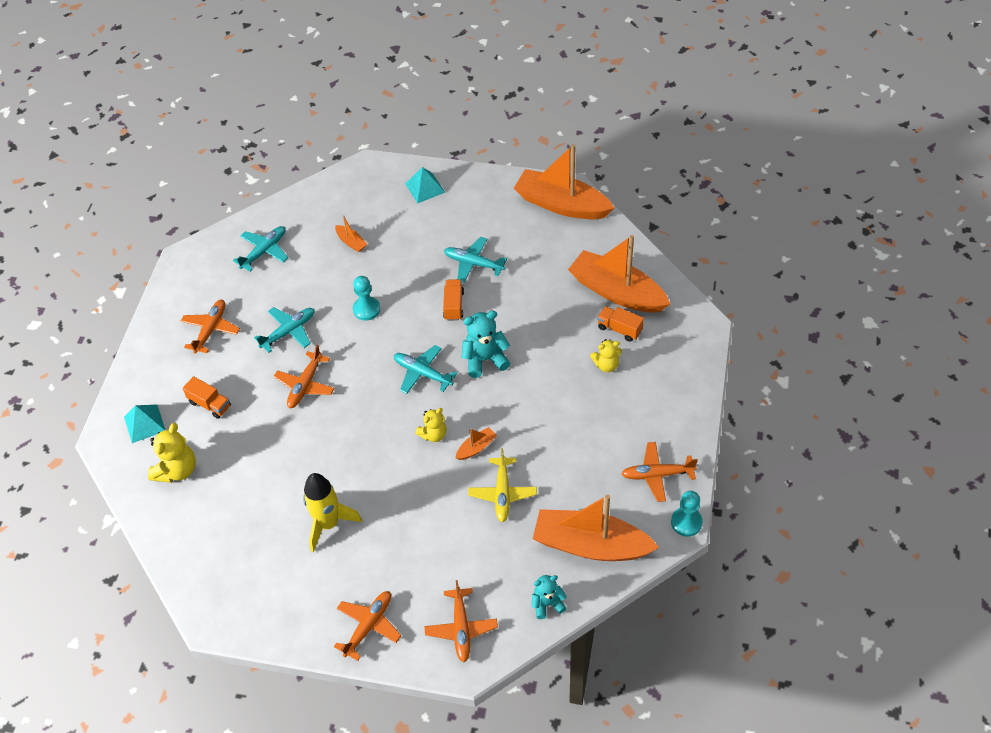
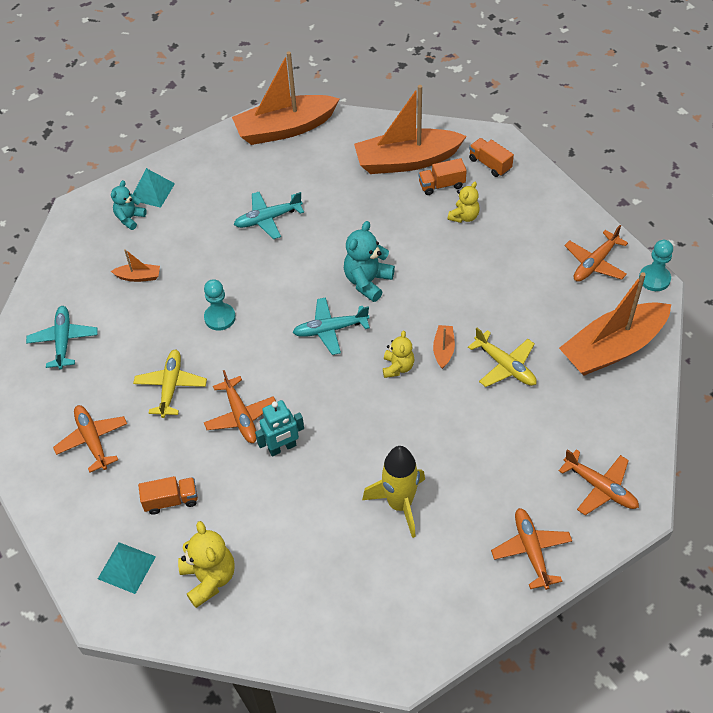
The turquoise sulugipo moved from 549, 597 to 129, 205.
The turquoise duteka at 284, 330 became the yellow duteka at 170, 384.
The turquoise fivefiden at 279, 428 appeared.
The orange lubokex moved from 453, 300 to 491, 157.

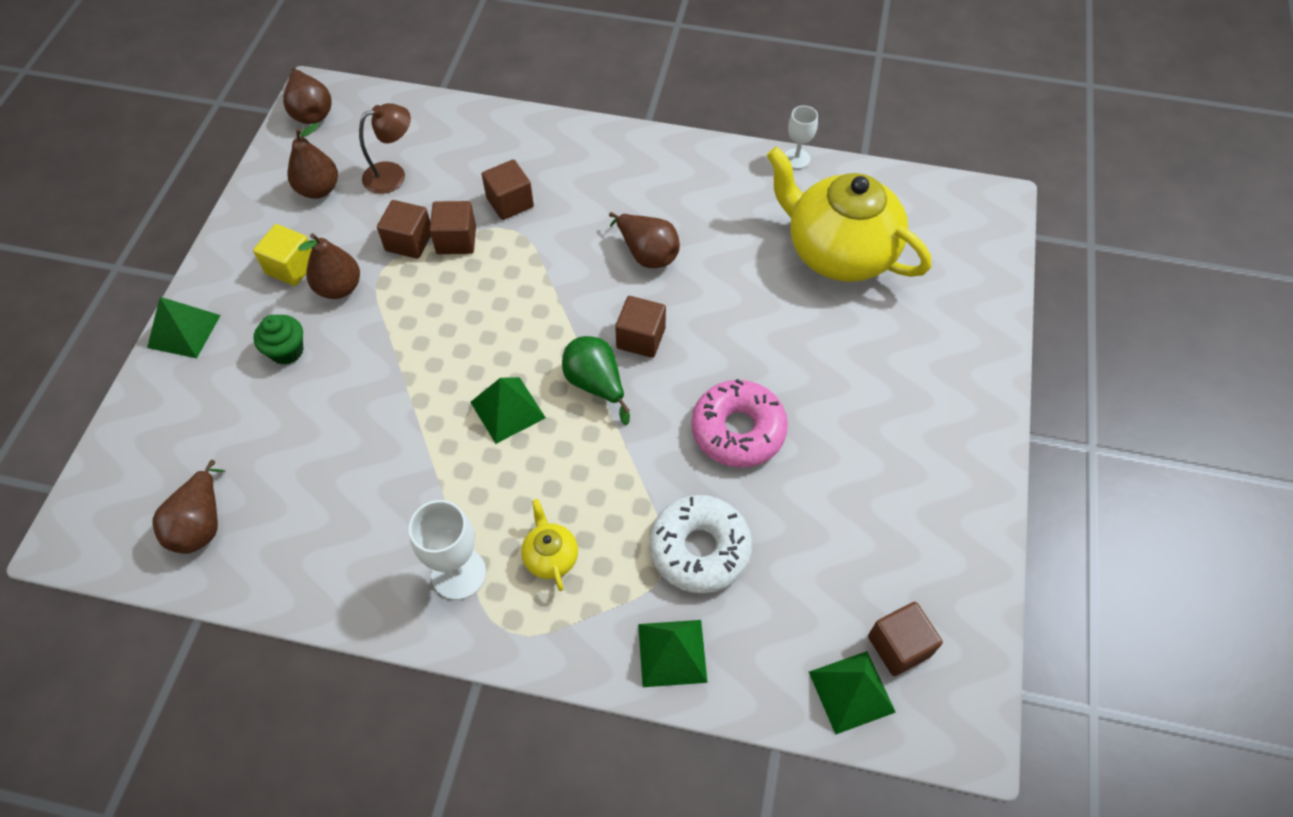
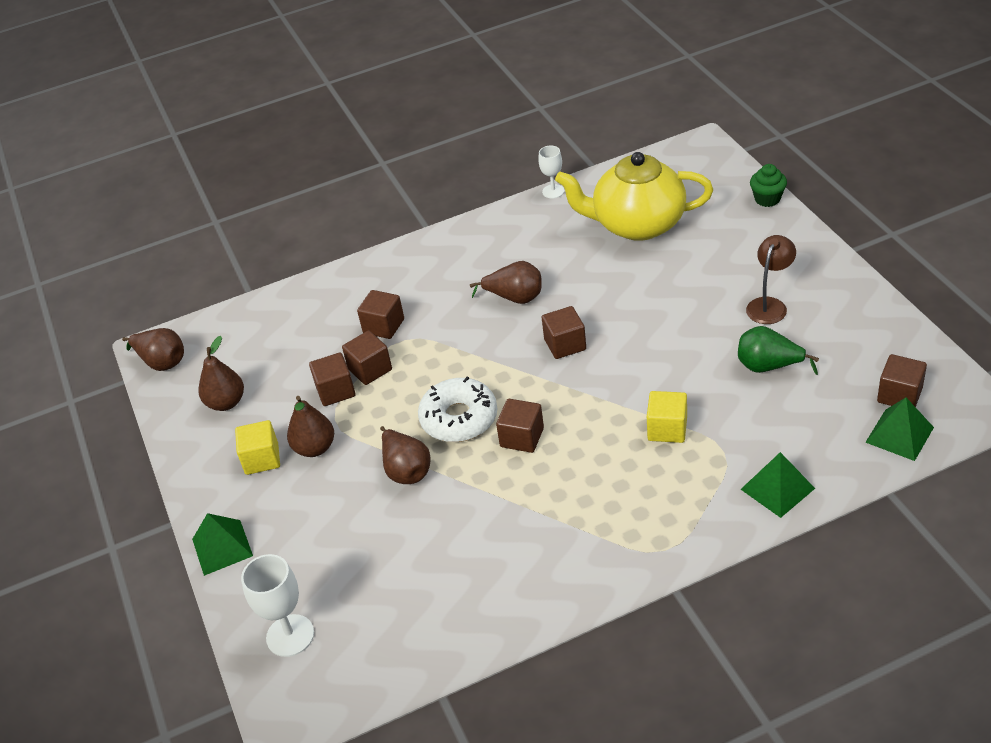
The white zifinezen moved from 447, 550 to 277, 605.
The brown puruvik moved from 189, 507 to 405, 455.
The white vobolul moved from 700, 544 to 457, 409.
The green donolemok at 508, 410 was replaced by the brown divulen at 520, 426.
The yellow divulen at 667, 417 appeared.
The green puruvik moved from 596, 380 to 778, 350.
The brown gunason moved from 385, 148 to 771, 279.
The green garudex moved from 279, 340 to 768, 185.
The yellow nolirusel at 549, 545 disappeared.
The pink vobolul at 739, 423 disappeared.

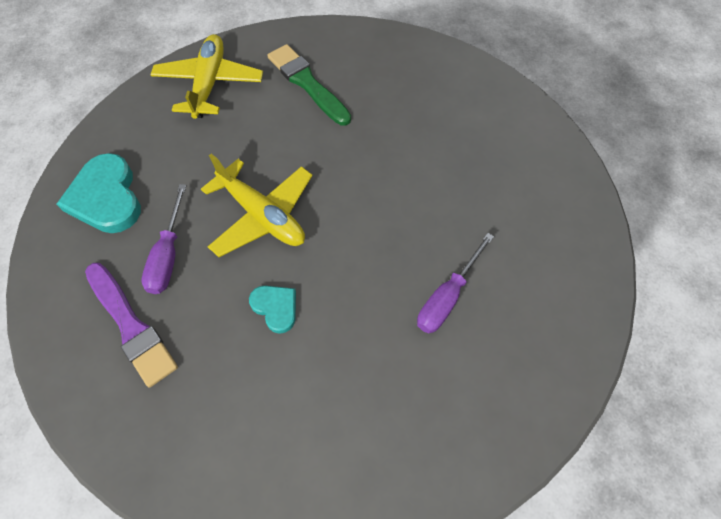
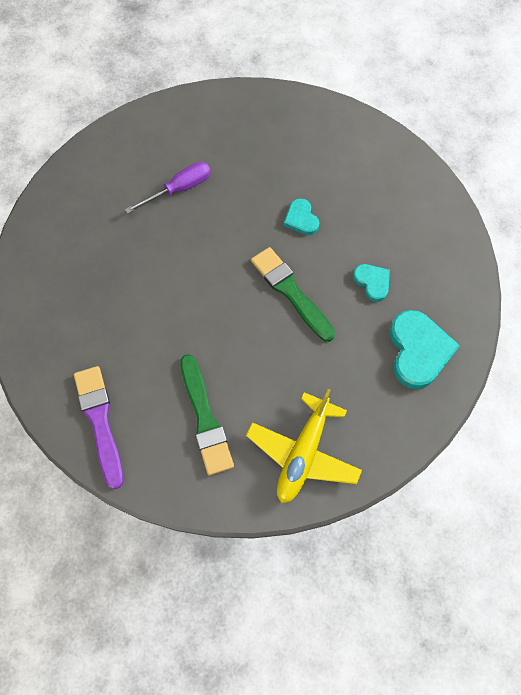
The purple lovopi moved from 131, 325 to 98, 427.
The yellow duteka at 257, 205 was replaced by the green lovopi at 293, 294.
The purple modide at 164, 239 was replaced by the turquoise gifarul at 371, 283.

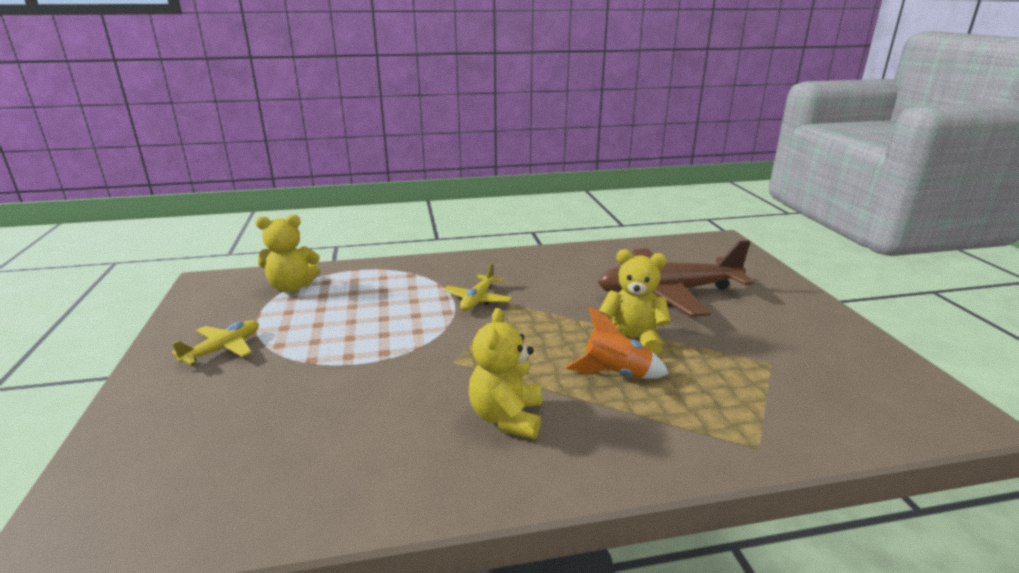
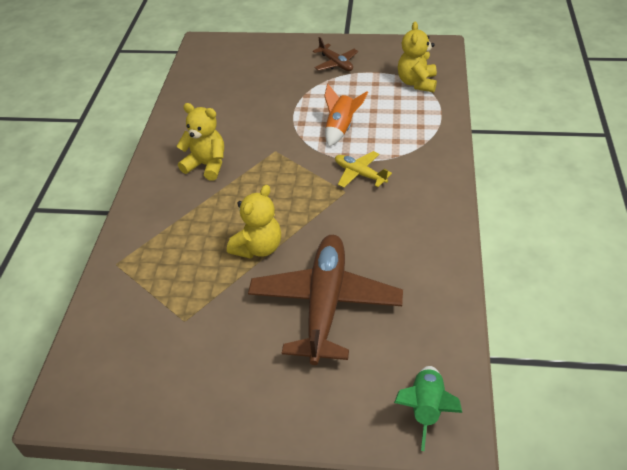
The yellow duteka at 215, 342 became the brown duteka at 335, 54.
The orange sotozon moved from 617, 343 to 346, 115.
The green sotozon at 428, 408 appeared.

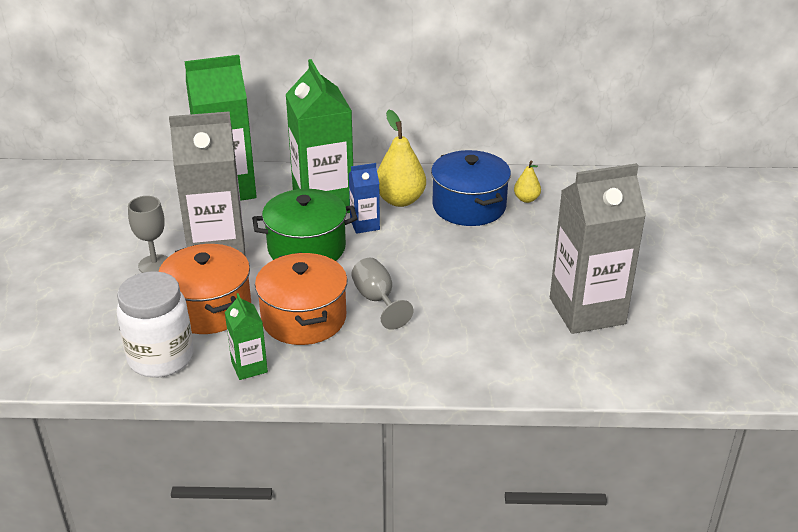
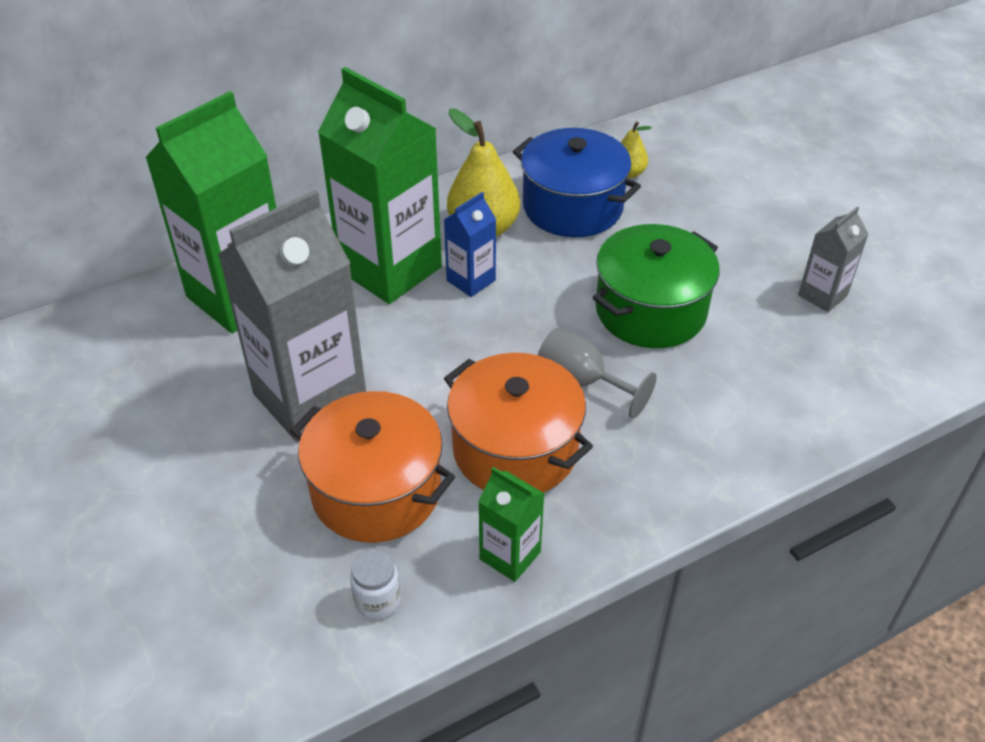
The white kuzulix at 155, 324 changed to 0.44 times the size.
The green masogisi moved from 305, 225 to 656, 286.
The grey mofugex at 598, 248 changed to 0.47 times the size.
The grey zifinezen at 148, 234 disappeared.

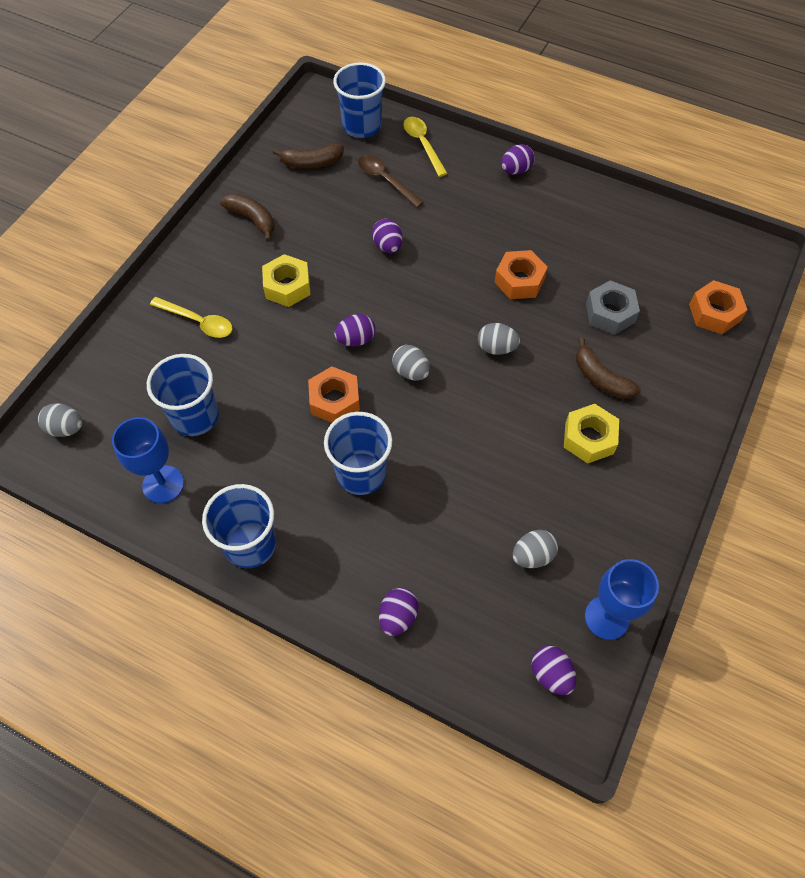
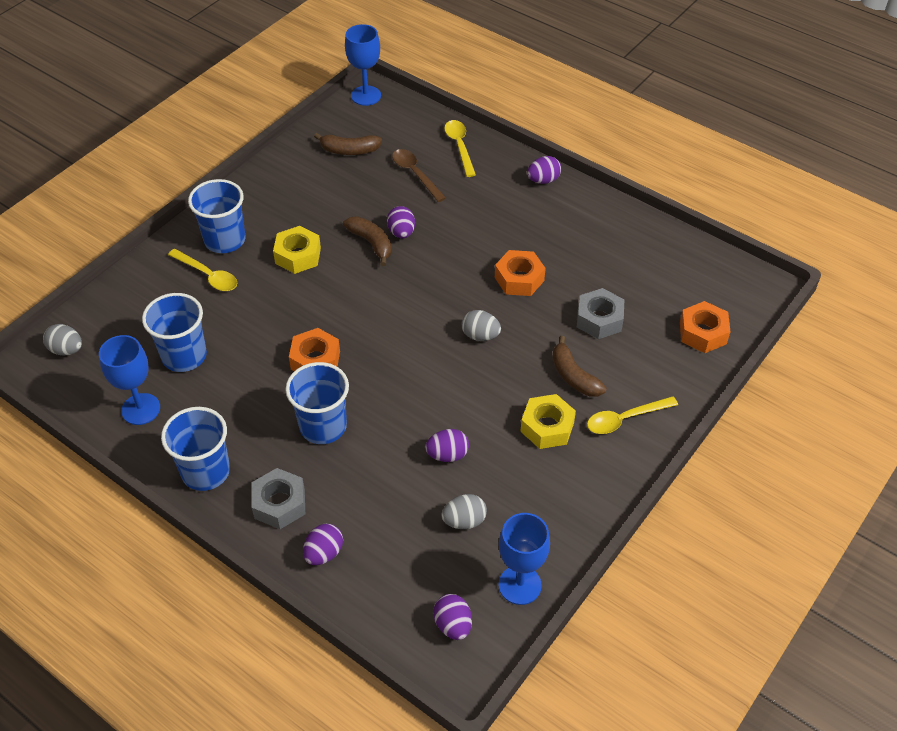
The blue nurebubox moved from 359, 100 to 217, 216.
The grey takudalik at 278, 498 appeared.
The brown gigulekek moved from 247, 218 to 367, 241.
The blue zifinezen at 363, 65 appeared.
The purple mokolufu moved from 354, 330 to 447, 445.
The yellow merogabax at 632, 415 appeared.
The grey mokolufu at 411, 363 disappeared.

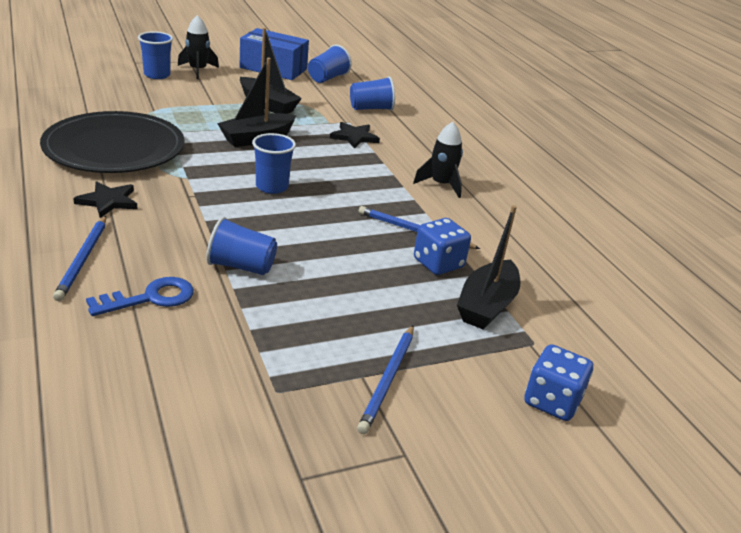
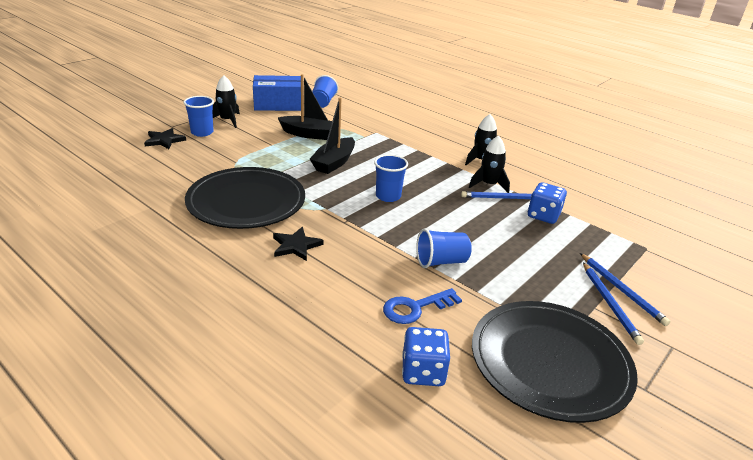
The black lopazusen moved from 355, 135 to 165, 138.
The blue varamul at 140, 296 turned 150 degrees counterclockwise.
The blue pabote moved from 558, 382 to 426, 356.
The black sotozon at 489, 164 appeared.
The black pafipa at 555, 362 appeared.
The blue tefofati moved from 79, 258 to 625, 289.
The blue nurebubox at 372, 93 disappeared.
The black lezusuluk at 489, 267 disappeared.

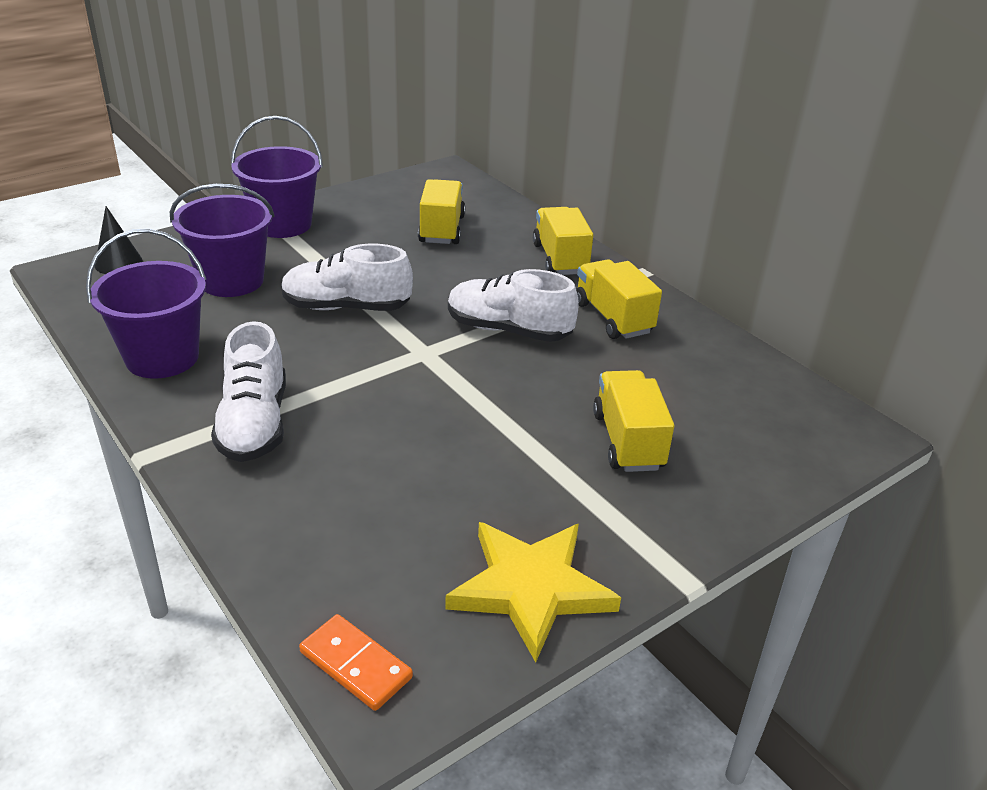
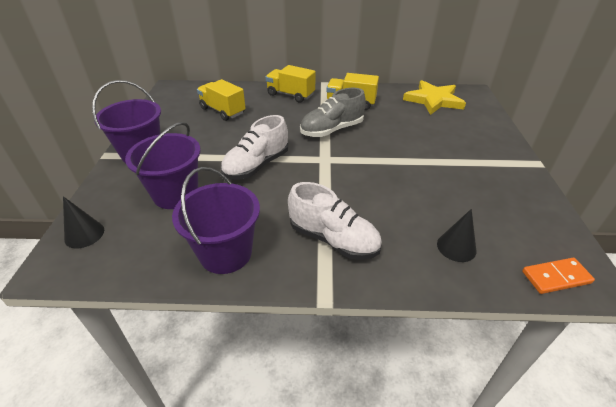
The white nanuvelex at 513, 305 became the grey nanuvelex at 333, 112.
The yellow lopazusen moved from 533, 592 to 434, 97.
The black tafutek at 457, 235 appeared.
The yellow lubokex at 633, 421 disappeared.

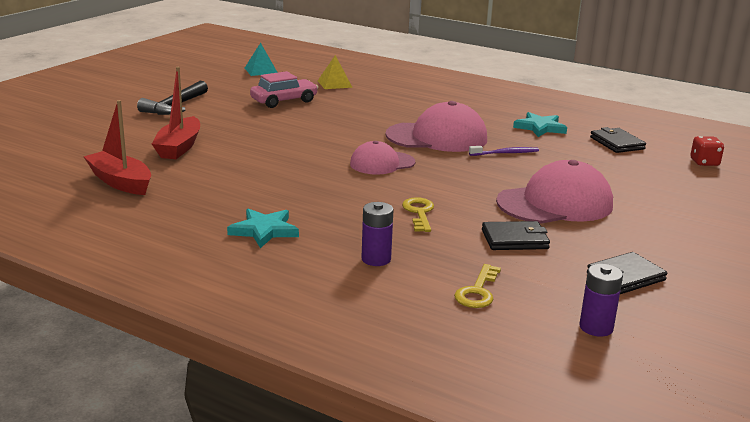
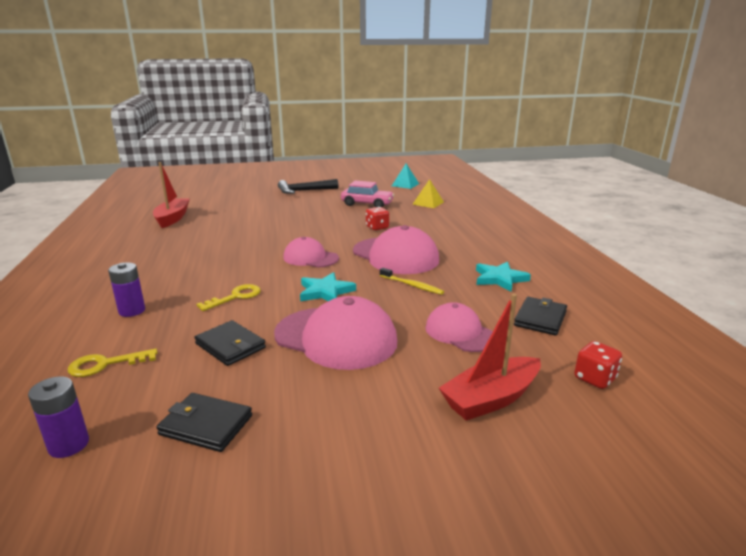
The turquoise lopazusen moved from 263, 228 to 328, 286.
The red pabote at 377, 219 appeared.
The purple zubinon at 504, 151 became the yellow zubinon at 412, 281.
The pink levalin at 459, 327 appeared.
The red lezusuluk moved from 176, 113 to 490, 357.

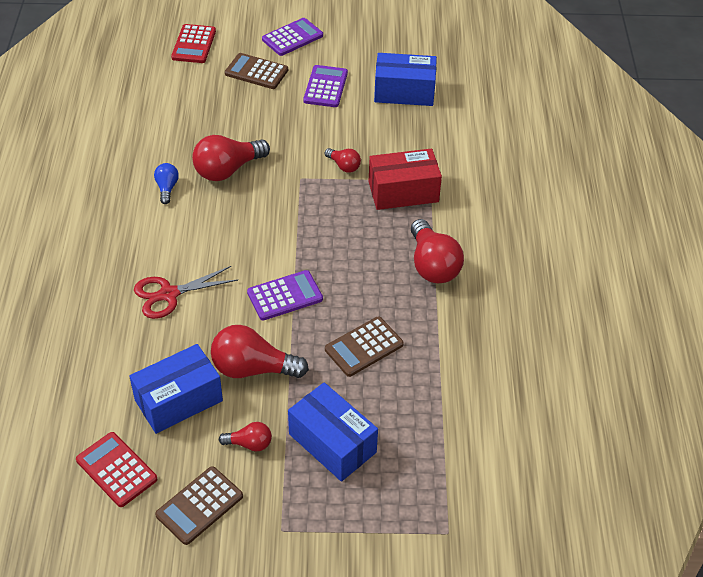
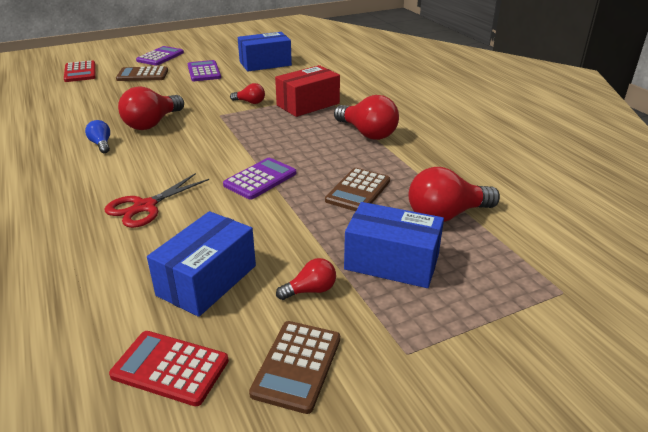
The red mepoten moved from 260, 351 to 454, 194.

